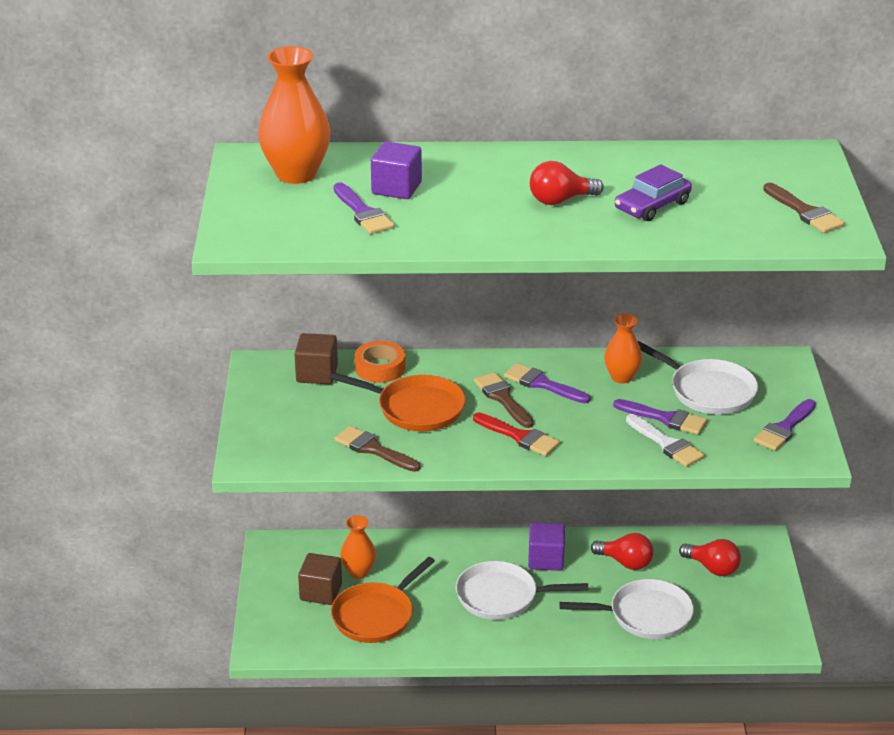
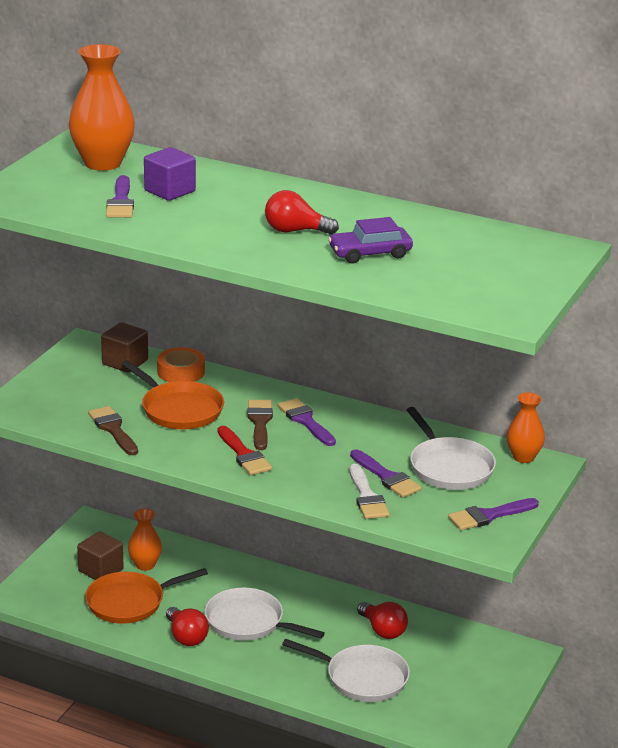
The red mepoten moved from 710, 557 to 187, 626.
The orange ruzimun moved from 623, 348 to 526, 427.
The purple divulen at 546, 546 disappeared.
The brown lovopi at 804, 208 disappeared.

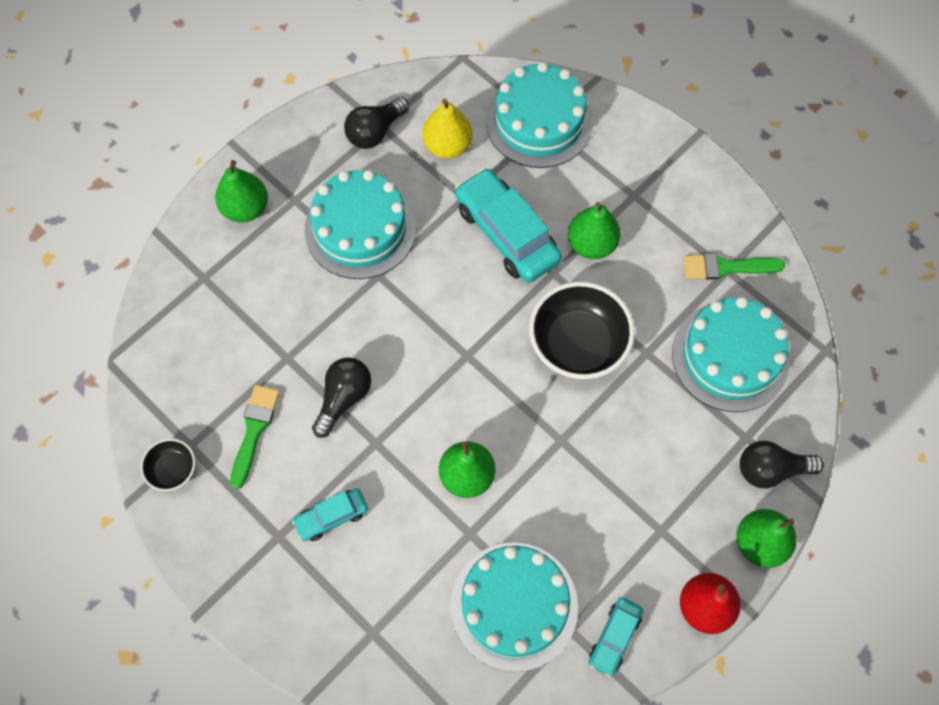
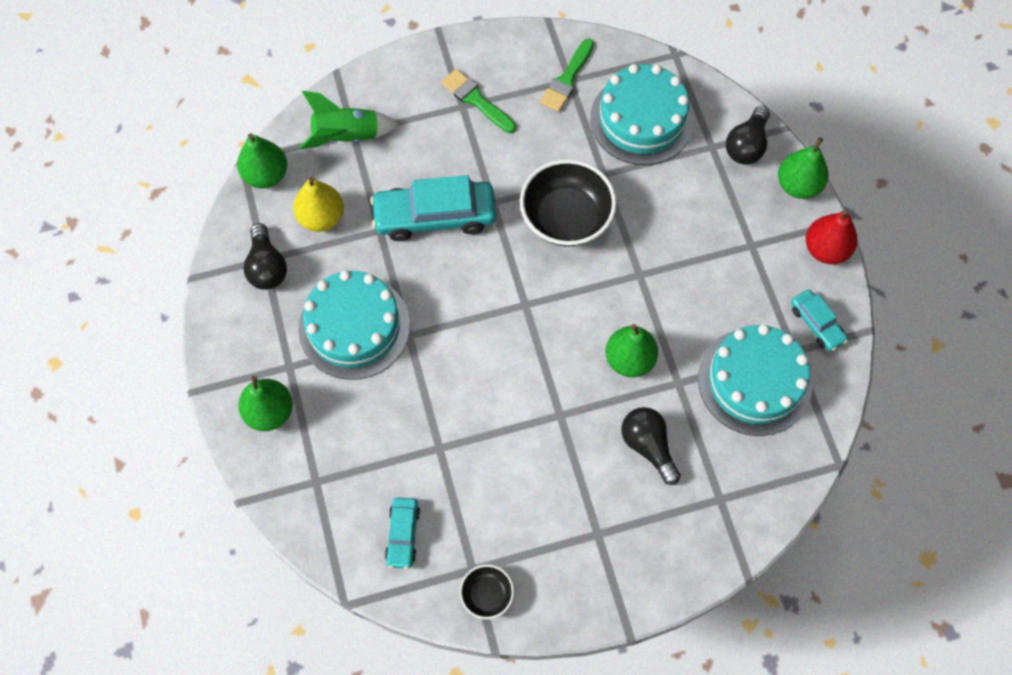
The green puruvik moved from 594, 230 to 262, 160.
The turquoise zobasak at 539, 115 was replaced by the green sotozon at 349, 120.
The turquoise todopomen moved from 330, 514 to 402, 533.
The green lovopi moved from 255, 437 to 478, 101.
The black mepoten moved from 341, 397 to 651, 446.

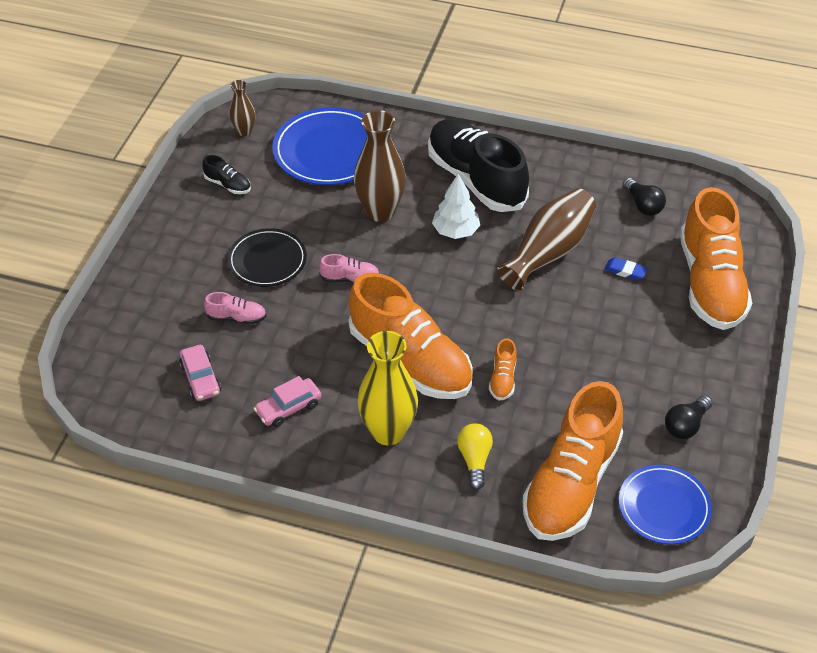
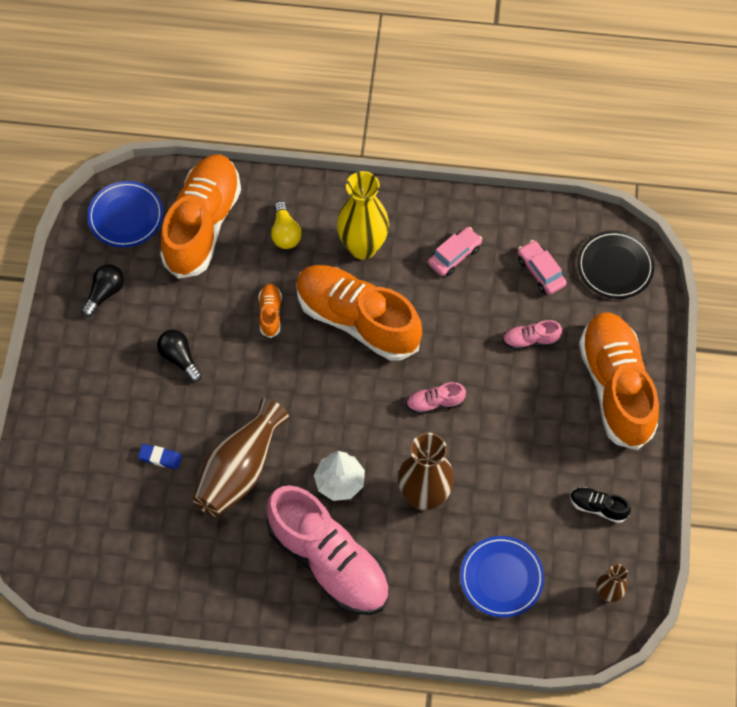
The black mepoten moved from 644, 197 to 179, 356.
The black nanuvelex at 478, 165 became the pink nanuvelex at 327, 550.
The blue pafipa at 319, 146 changed to 0.64 times the size.
The black pafipa moved from 267, 257 to 616, 264.
The orange nanuvelex moved from 716, 258 to 619, 381.

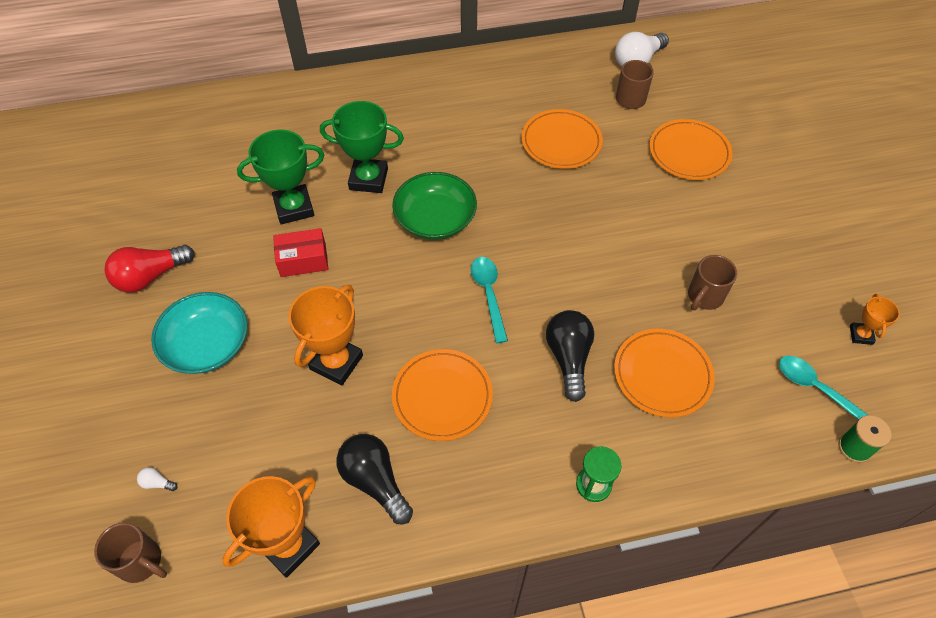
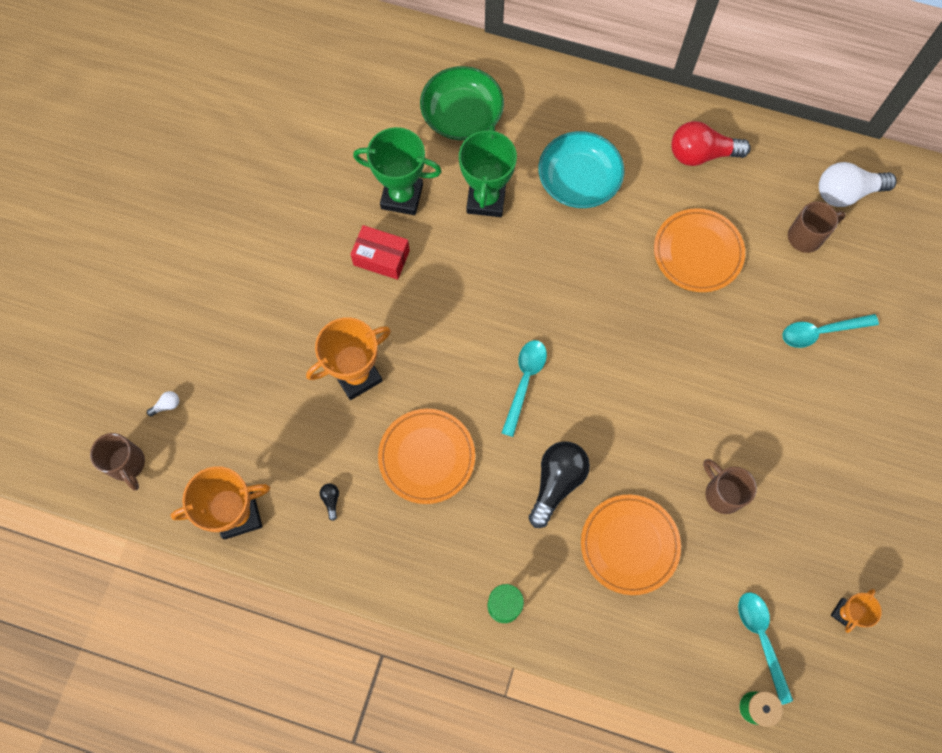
The white mepoten at 157, 479 turned 105 degrees clockwise.
The black mepoten at 374, 479 changed to 0.40 times the size.
The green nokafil moved from 434, 206 to 462, 103.
The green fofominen at 362, 147 turned 60 degrees clockwise.
The turquoise nokafil moved from 199, 333 to 581, 169.
The red mepoten moved from 149, 268 to 711, 143.
The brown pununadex at 712, 282 turned 75 degrees clockwise.
The orange pafipa at 691, 149 was replaced by the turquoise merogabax at 830, 331.

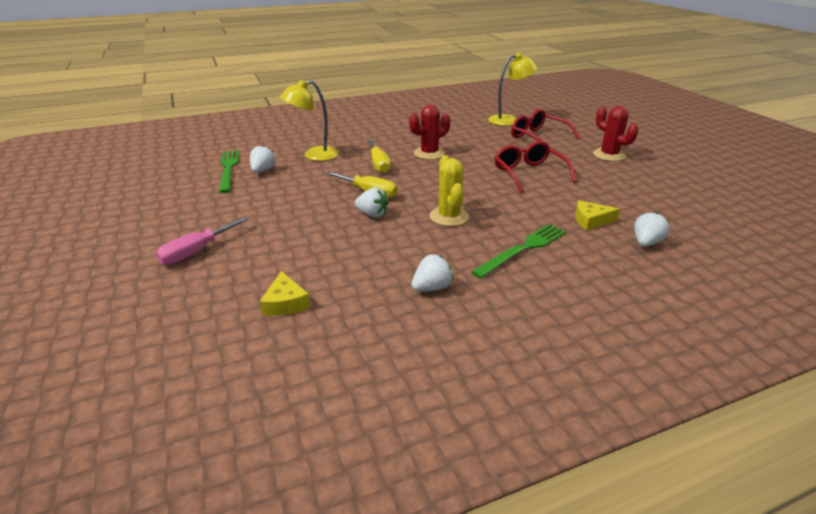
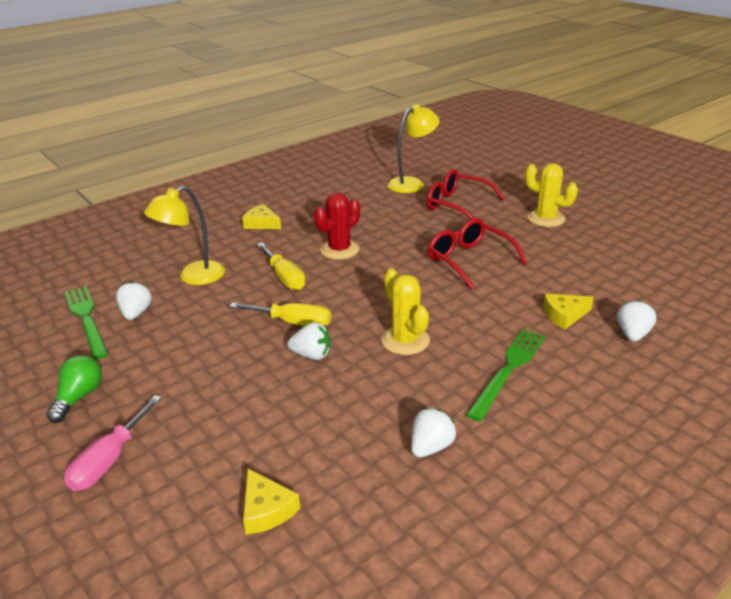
The green mepoten at 74, 389 appeared.
The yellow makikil at 261, 216 appeared.
The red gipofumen at 616, 133 became the yellow gipofumen at 551, 195.

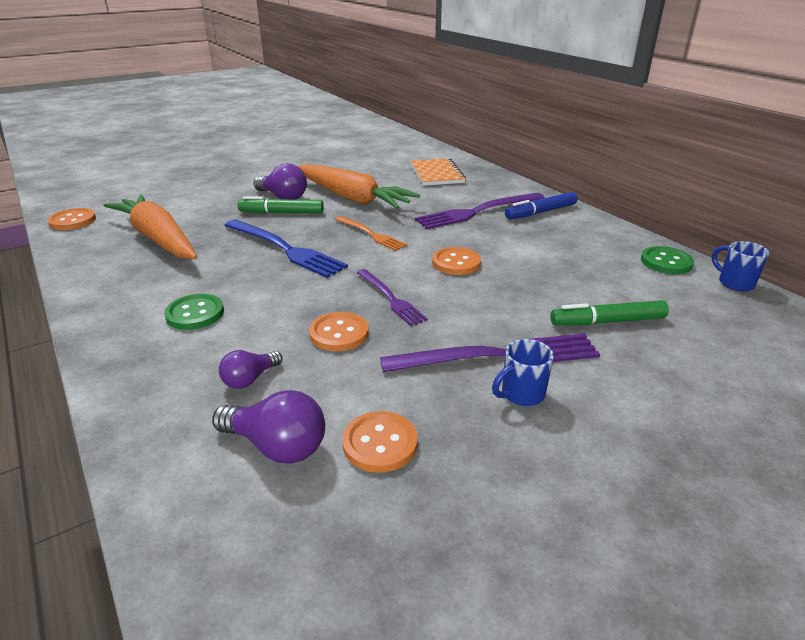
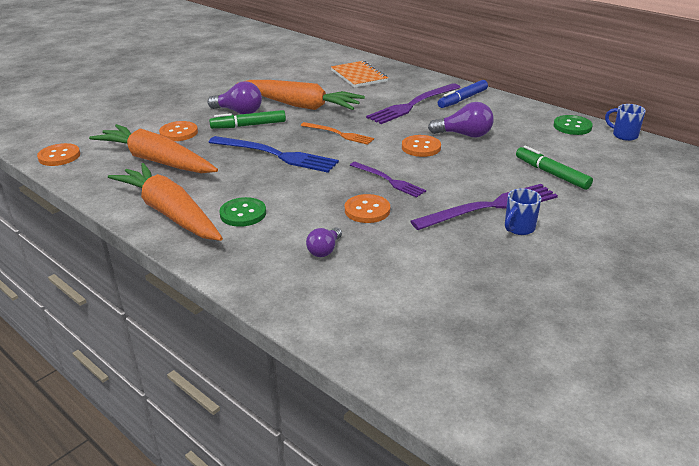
The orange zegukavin at 165, 202 appeared.
The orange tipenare moved from 380, 442 to 178, 131.
The purple mepoten moved from 268, 427 to 461, 120.
The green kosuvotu at 609, 312 turned 75 degrees clockwise.

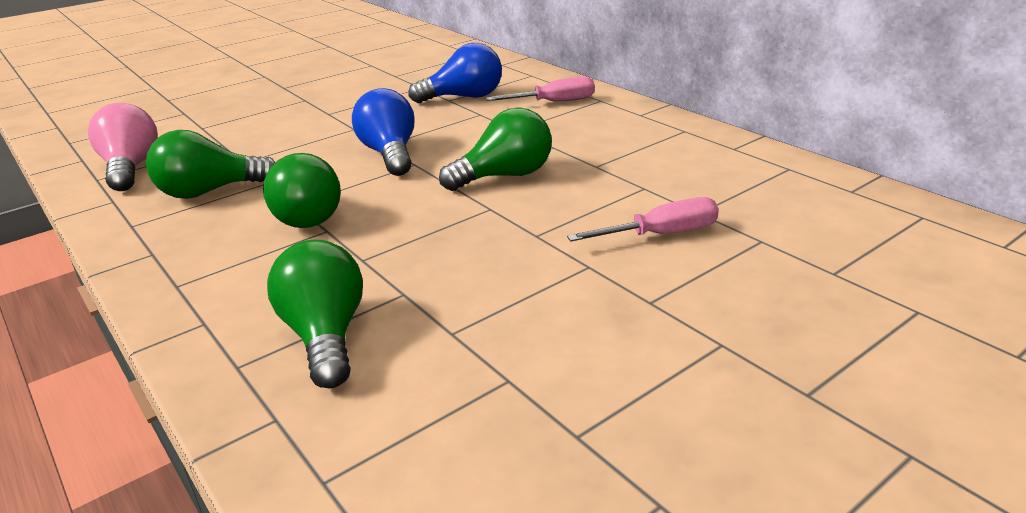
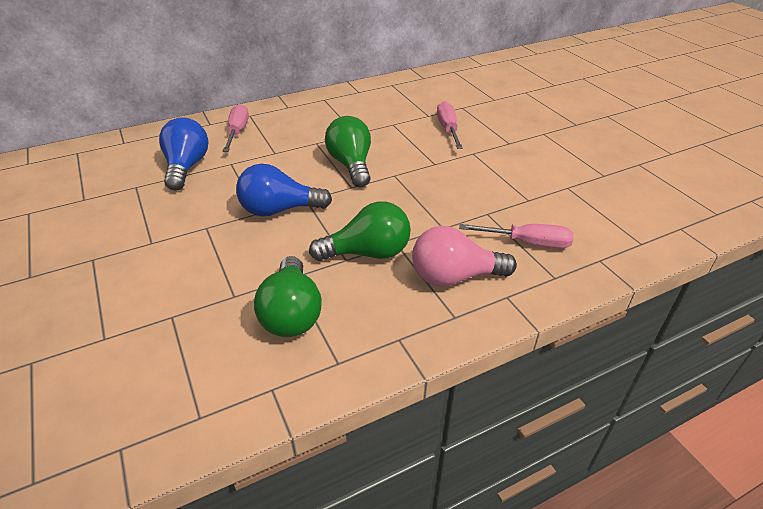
The pink mepoten moved from 123, 147 to 464, 256.
The green mepoten at 315, 314 was replaced by the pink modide at 516, 236.

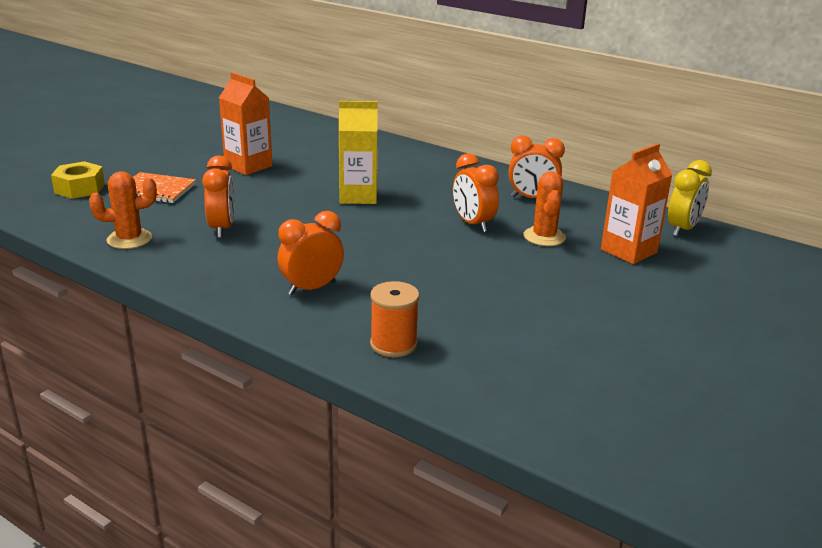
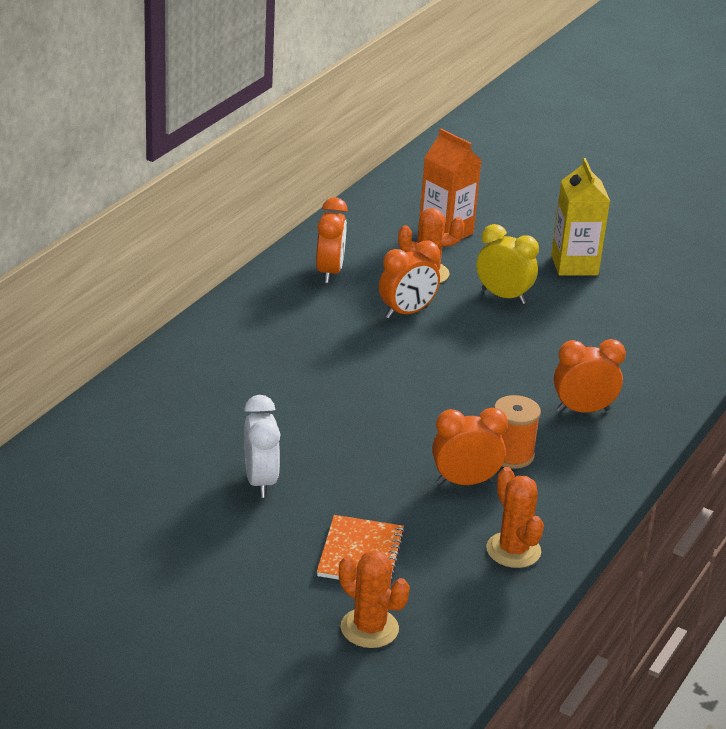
The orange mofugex at 245, 123 was replaced by the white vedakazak at 262, 446.
The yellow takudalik at 78, 180 was replaced by the orange gipofumen at 374, 599.
The yellow vedakazak moved from 690, 198 to 508, 264.
The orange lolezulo moved from 395, 319 to 517, 432.
The yellow mofugex moved from 358, 152 to 580, 217.
The orange vedakazak at 310, 253 turned 120 degrees clockwise.

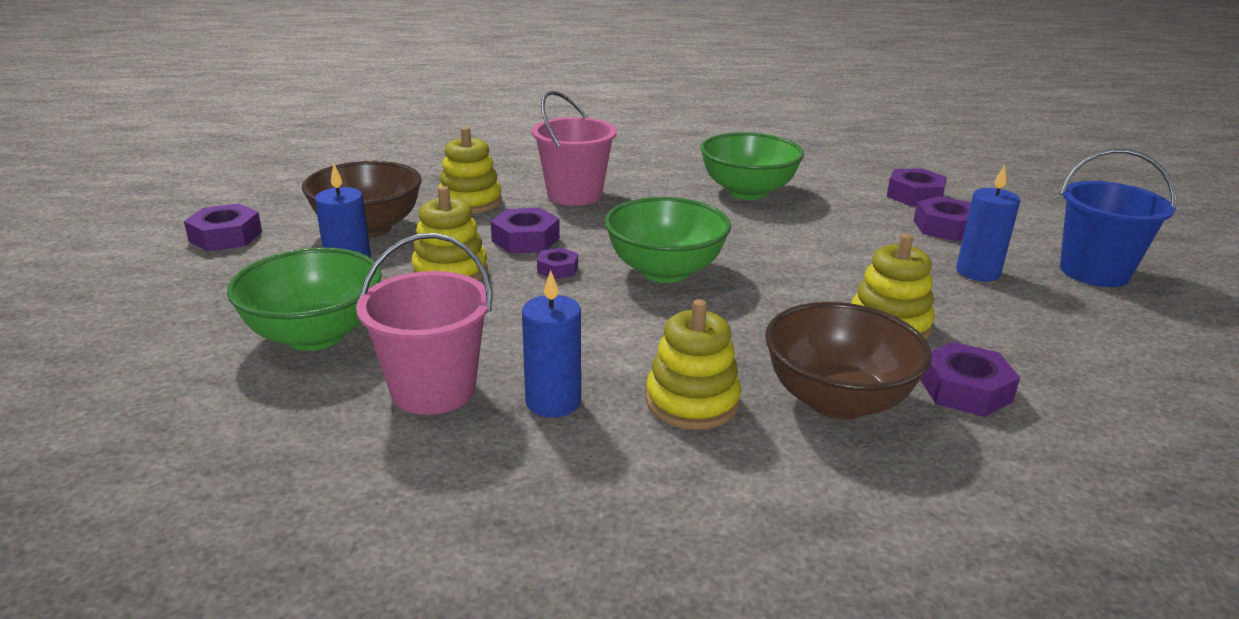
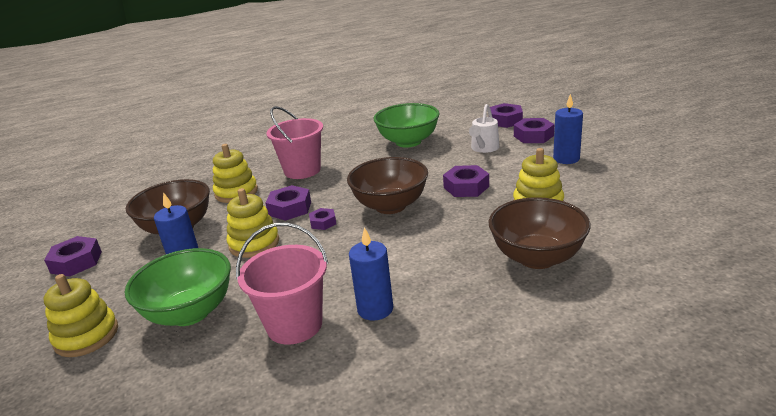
The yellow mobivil moved from 693, 364 to 81, 315.
The green nokafil at 668, 240 became the brown nokafil at 387, 185.
The purple takudalik moved from 970, 379 to 466, 181.
The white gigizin at 484, 128 appeared.
The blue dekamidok at 1118, 218 disappeared.

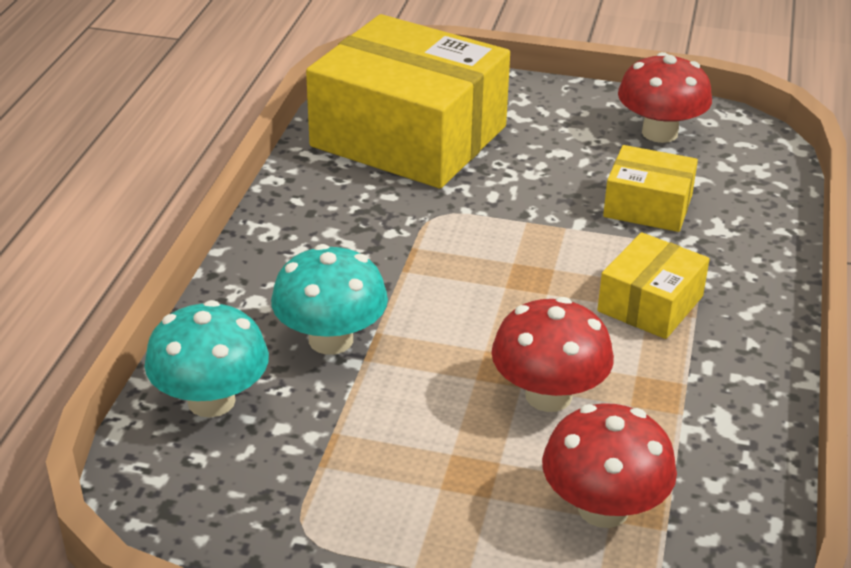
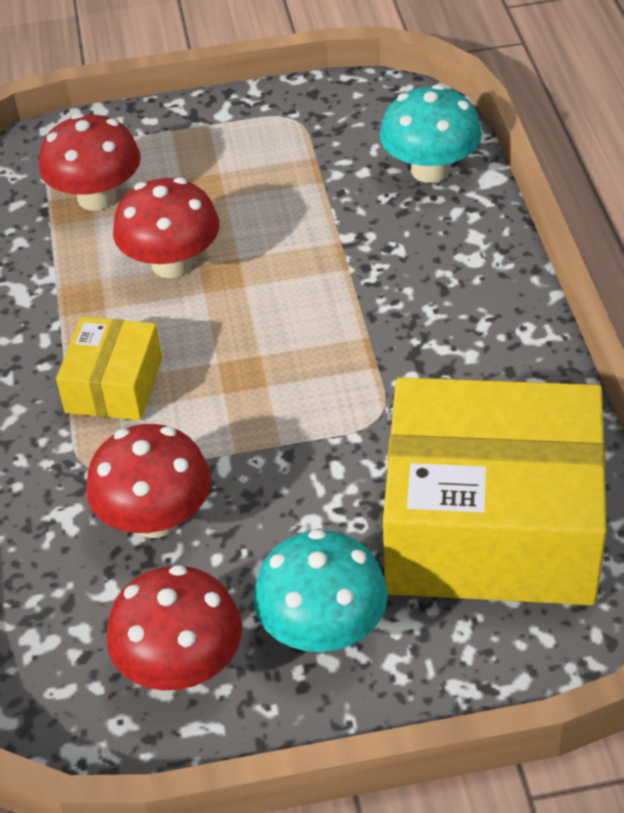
The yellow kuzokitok at 650, 188 was replaced by the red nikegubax at 148, 481.
The turquoise nikegubax moved from 329, 299 to 321, 590.

